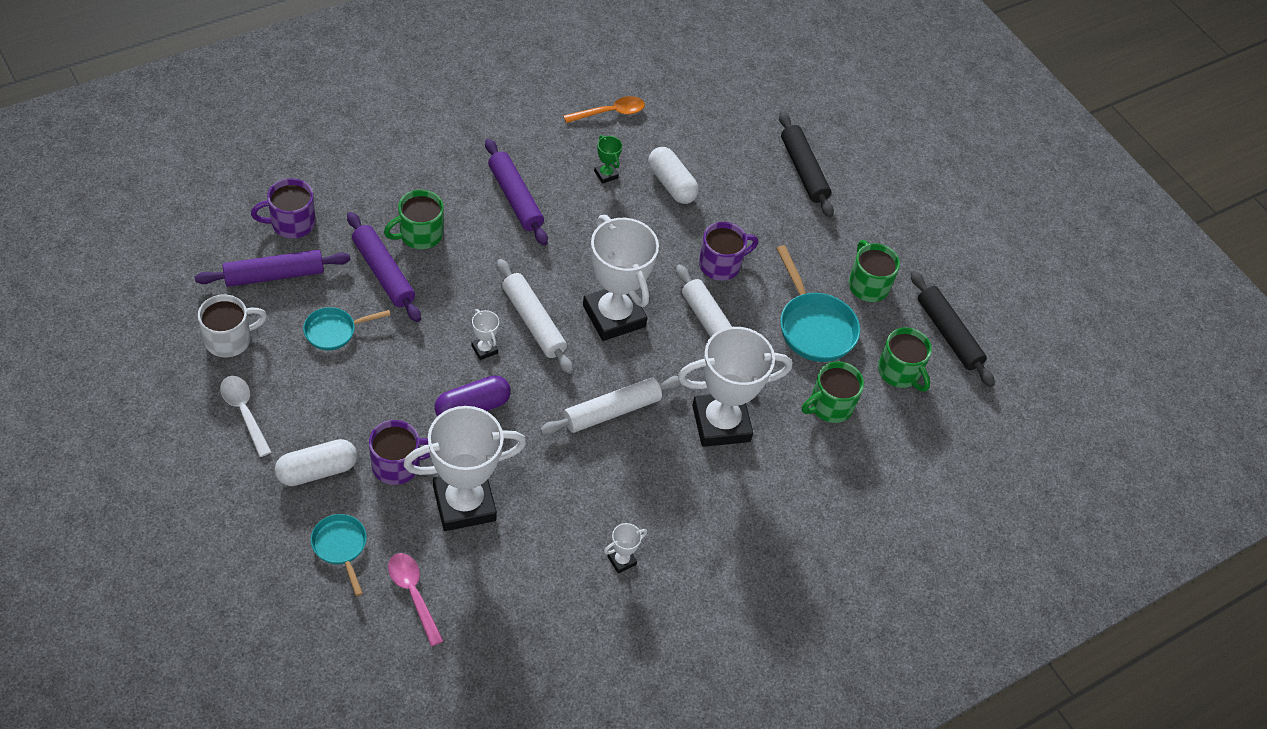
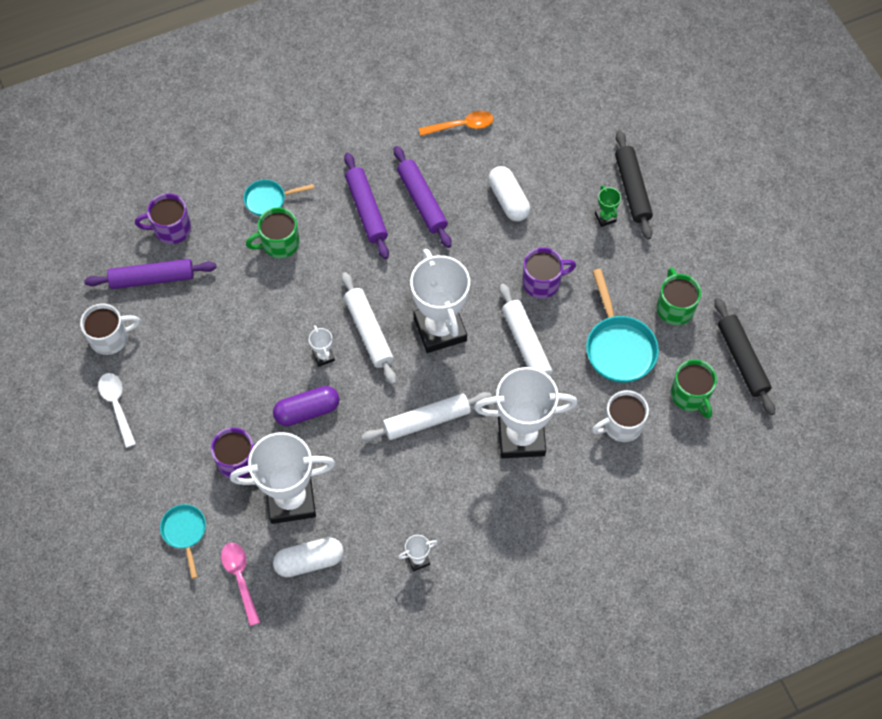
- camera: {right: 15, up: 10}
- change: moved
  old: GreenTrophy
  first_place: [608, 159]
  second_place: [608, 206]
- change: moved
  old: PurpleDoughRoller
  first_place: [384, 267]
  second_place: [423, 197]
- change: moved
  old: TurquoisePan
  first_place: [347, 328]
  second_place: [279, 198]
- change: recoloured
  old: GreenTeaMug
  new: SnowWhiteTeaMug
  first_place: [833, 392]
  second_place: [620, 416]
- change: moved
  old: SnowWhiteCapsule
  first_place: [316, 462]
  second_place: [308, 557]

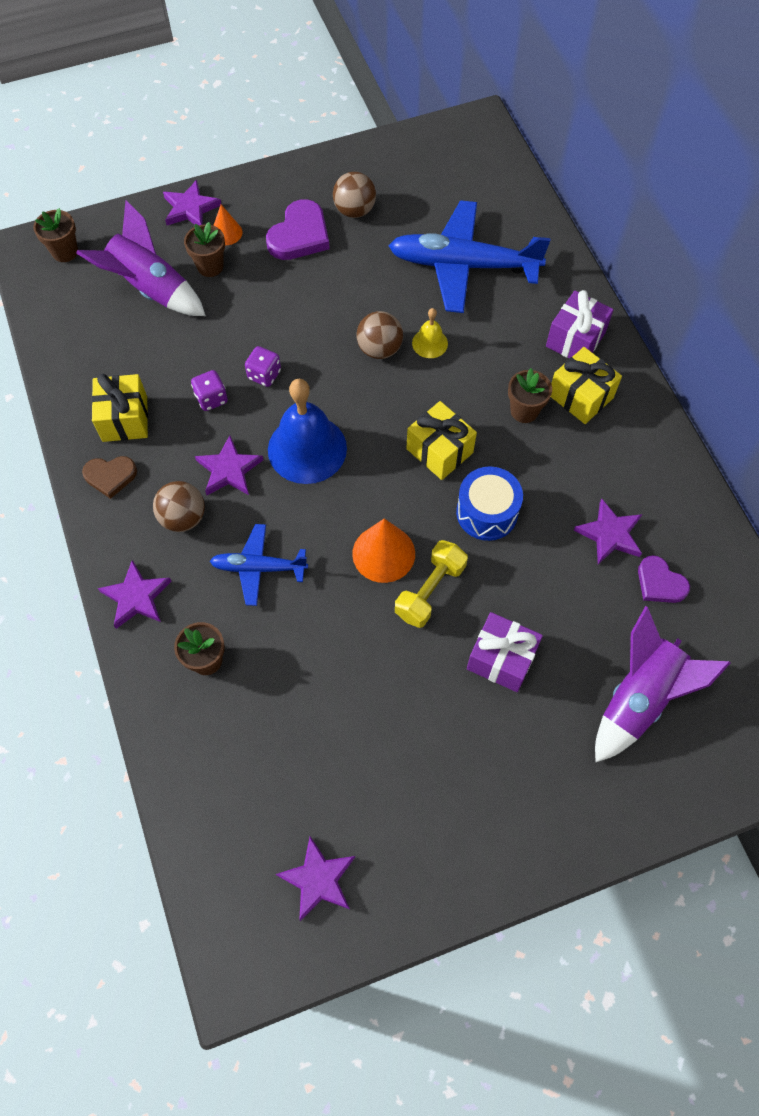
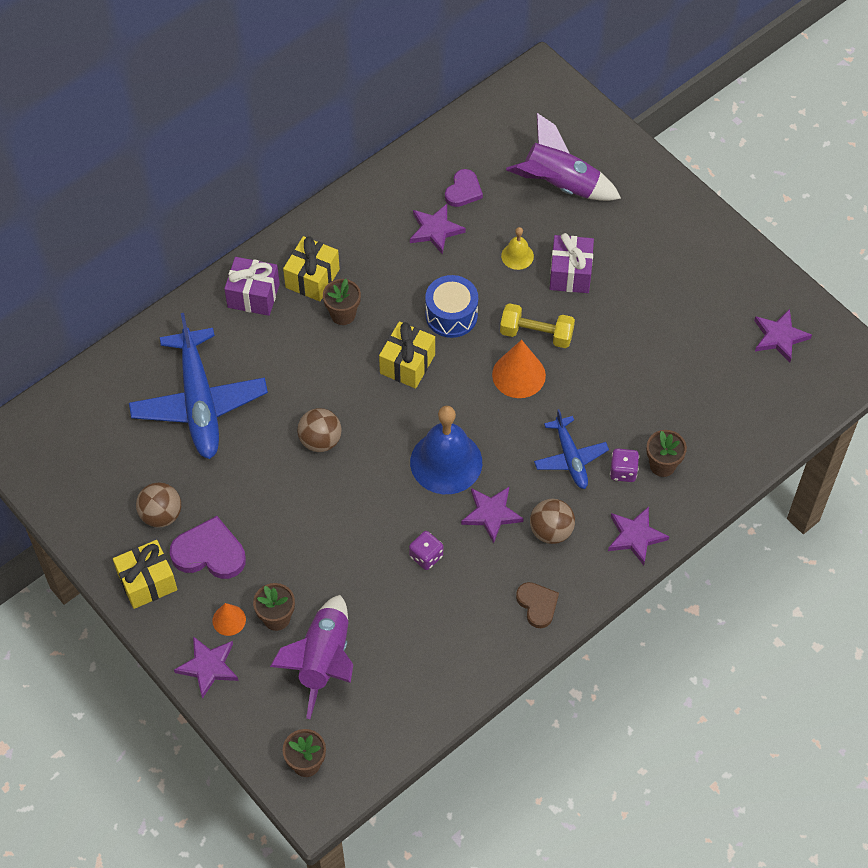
- camera: {right: -110, up: -5}
- change: moved
  old: BrightYellowHandBell
  first_place: [430, 333]
  second_place: [517, 248]
- change: moved
  old: PurpleGameDie
  first_place: [263, 366]
  second_place: [624, 465]
- change: moved
  old: BrightYellowWrappedGift
  first_place: [119, 408]
  second_place: [145, 574]

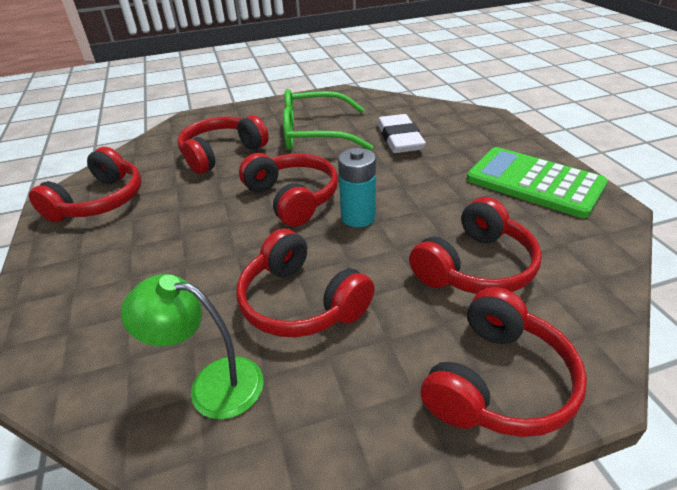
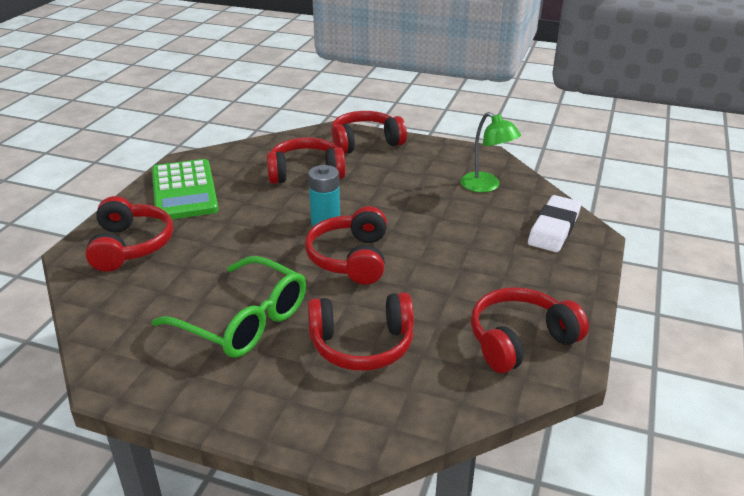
- camera: {right: -145, up: -5}
- change: moved
  old: SnowWhitePencilEraser
  first_place: [401, 133]
  second_place: [554, 223]
- change: moved
  old: CrimsonHeadset
  first_place: [305, 283]
  second_place: [129, 234]

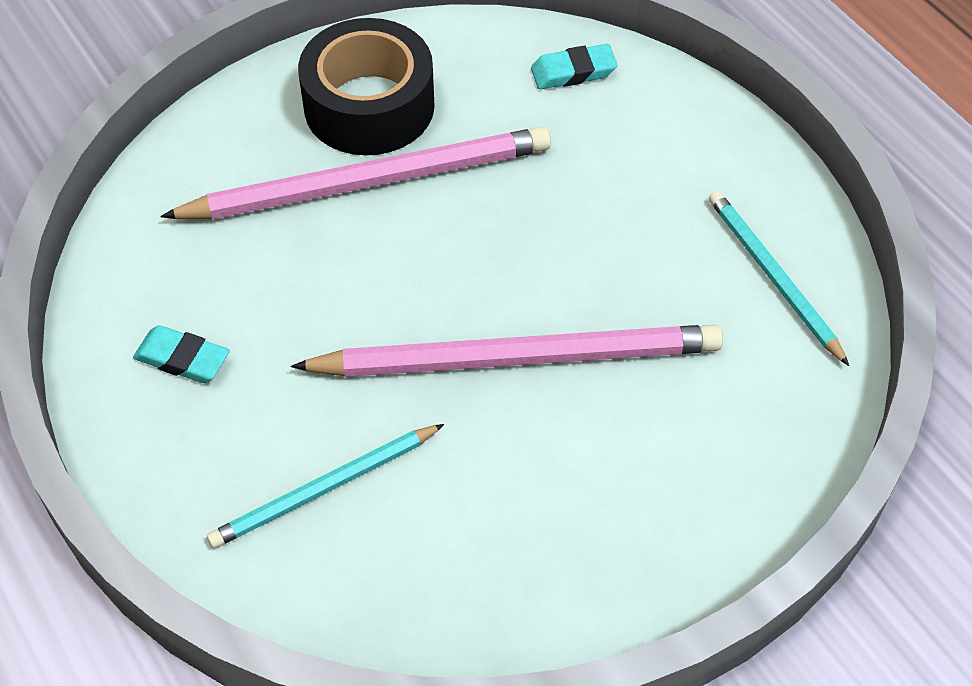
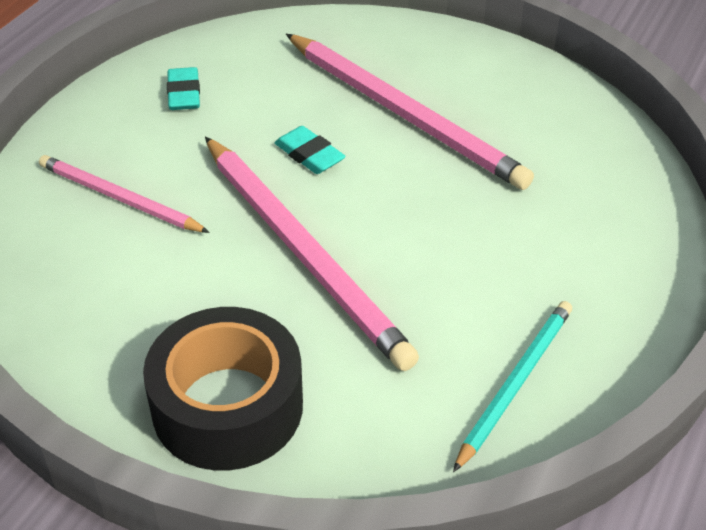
- camera: {right: 60, up: -10}
- change: moved
  old: JetBlackTape
  first_place: [366, 86]
  second_place: [223, 389]
- change: moved
  old: TurquoisePencilEraser
  first_place: [574, 66]
  second_place: [310, 150]
- change: recoloured
  old: TurquoiseWoodenPencil
  new: PinkWoodenPencil
  first_place: [325, 486]
  second_place: [124, 194]

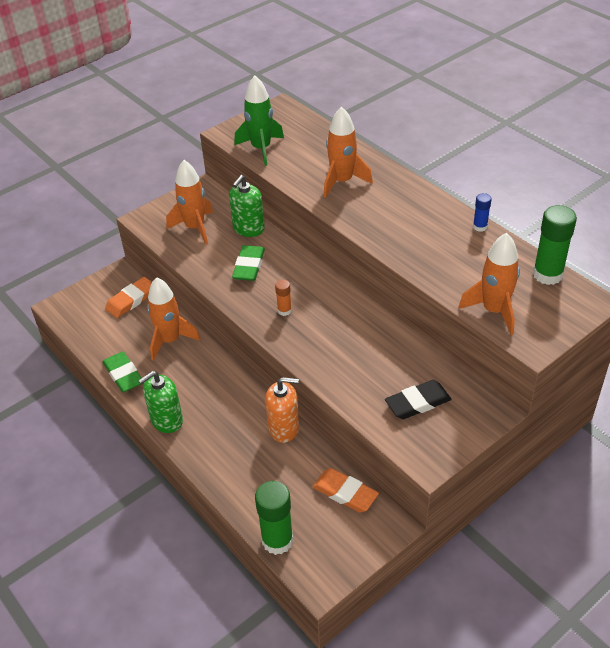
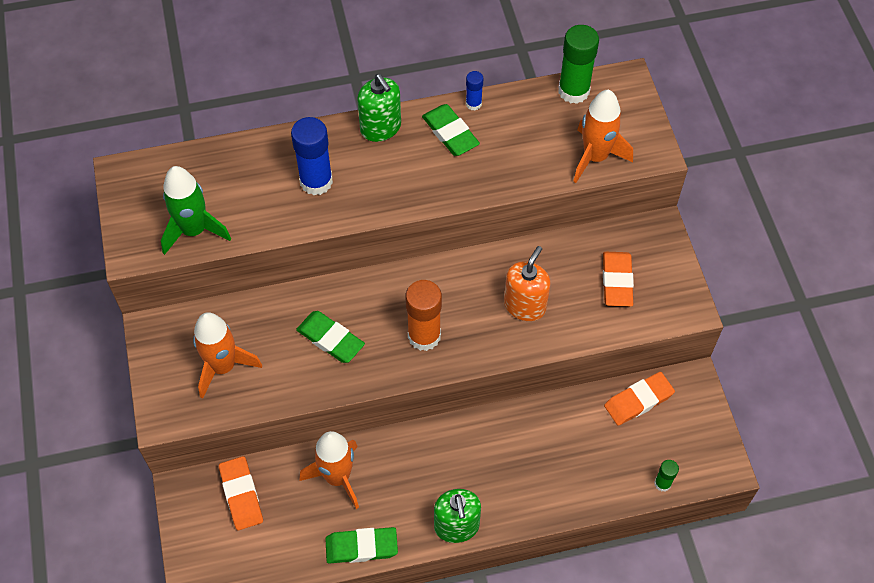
- camera: {right: -65, up: 15}
- change: replaced
  old: BrightOrangeRocket
  new: CobaltGlue
  first_place: [348, 152]
  second_place: [312, 156]
- change: moved
  old: GreenPumpBottle
  first_place: [247, 206]
  second_place: [379, 108]
- change: resized
  old: BrightOrangeGlue
  first_place: [283, 298]
  second_place: [424, 315]
  factor: 1.95
- change: moved
  old: BrightOrangePumpBottle
  first_place: [282, 410]
  second_place: [527, 283]
- change: recoloured
  old: JetBlackPencilEraser
  new: BrightOrangePencilEraser
  first_place: [418, 399]
  second_place: [618, 279]
- change: resized
  old: GreenGlue
  first_place: [274, 518]
  second_place: [666, 476]
  factor: 0.51
- change: added
  new: GreenPencilEraser
  second_place: [451, 130]

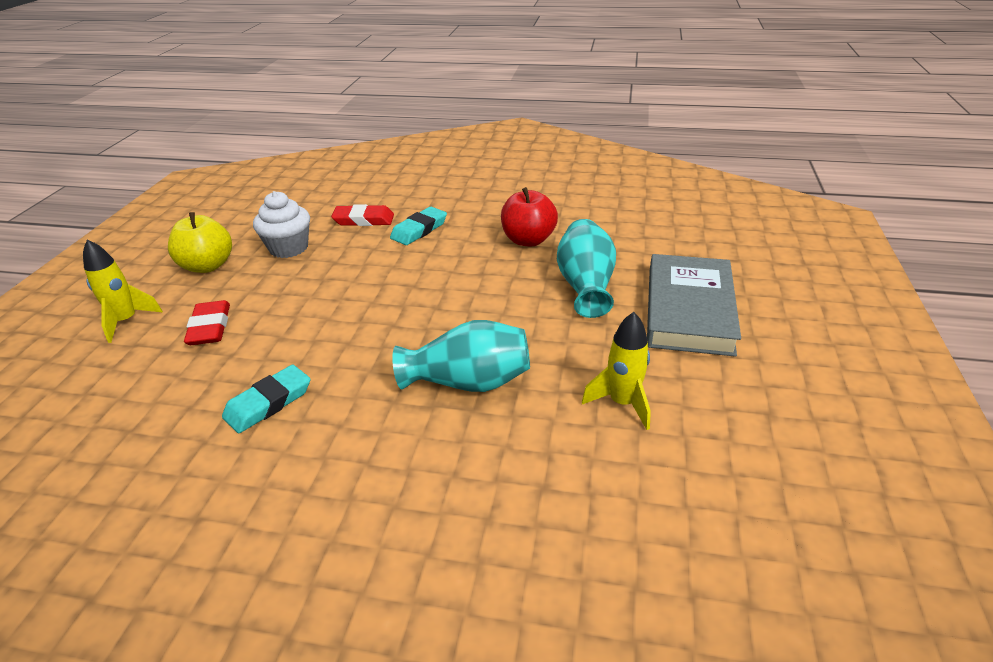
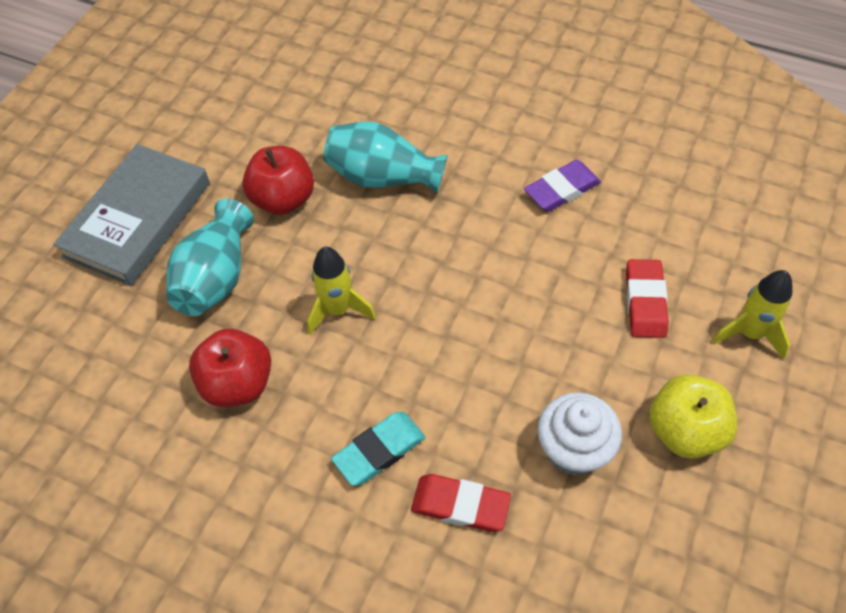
- camera: {right: -165, up: 20}
- change: moved
  old: BrightYellowRocket
  first_place: [616, 371]
  second_place: [341, 291]
- change: recoloured
  old: TurquoisePencilEraser
  new: PurplePencilEraser
  first_place: [266, 399]
  second_place: [562, 185]
- change: added
  new: CrimsonAppleFruit
  second_place: [278, 180]

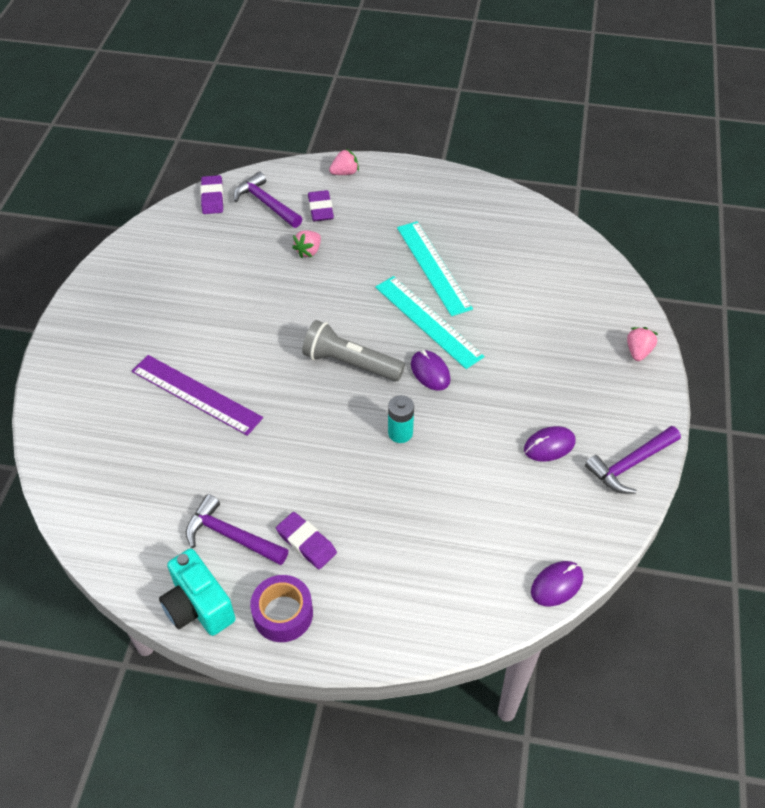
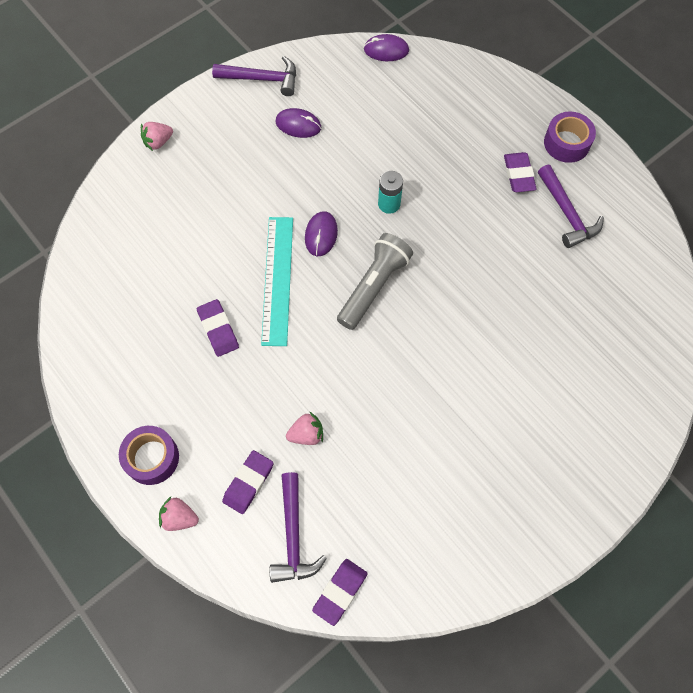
- camera: {right: -140, up: 15}
- change: replaced
  old: TurquoiseStraightedge
  new: PurplePencilEraser
  first_place: [435, 268]
  second_place: [218, 328]
- change: turned
  old: GrayFlashlight
  first_place: [353, 350]
  second_place: [375, 281]
  degrees: -120
- change: removed
  old: PurpleStraightedge
  first_place: [197, 395]
- change: removed
  old: TurquoisePhotoCamera
  first_place: [197, 592]
- change: added
  new: PurpleTape
  second_place: [149, 455]

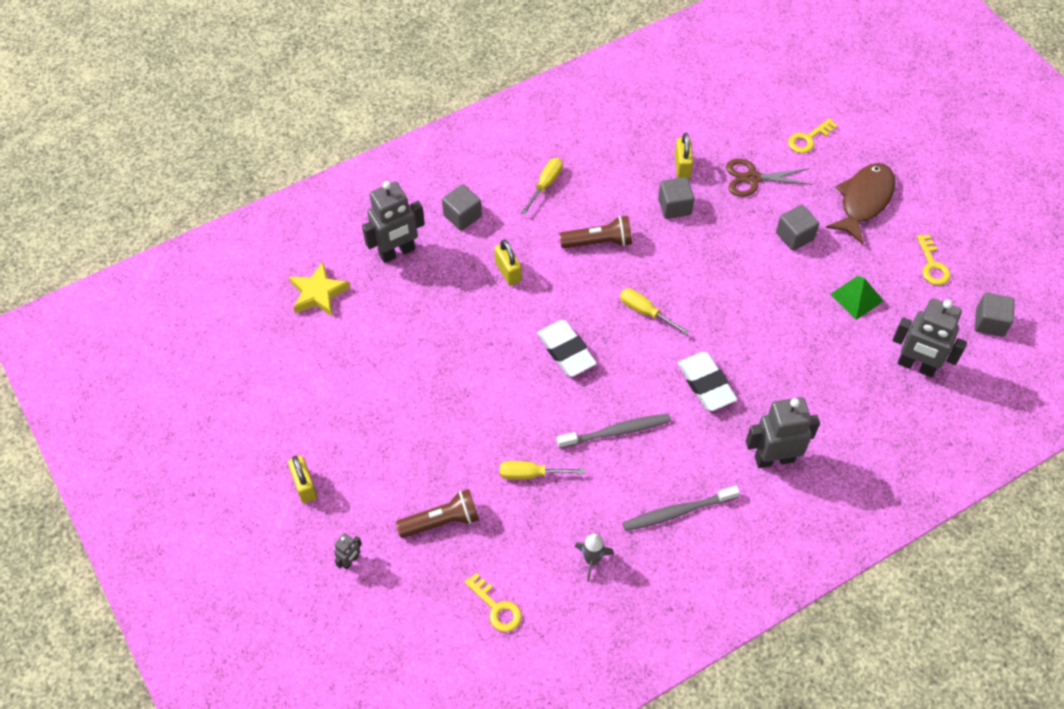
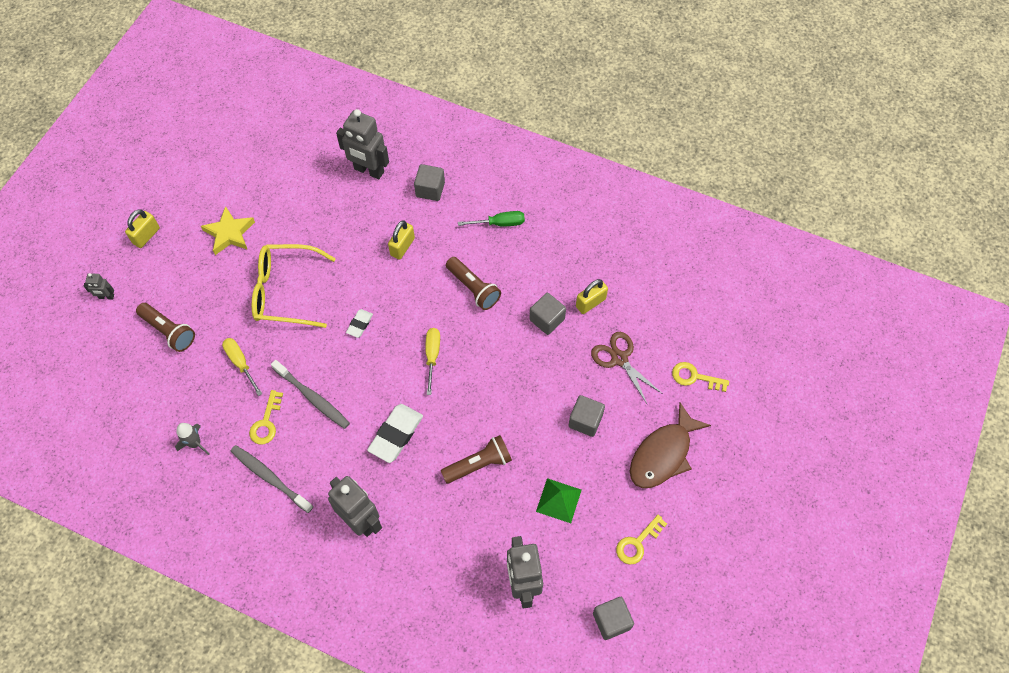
- camera: {right: 55, up: 5}
- change: recoloured
  old: BrightYellowHandScrewdriver
  new: GreenHandScrewdriver
  first_place: [542, 186]
  second_place: [491, 218]
- change: turned
  old: RussetToyFish
  first_place: [860, 203]
  second_place: [670, 445]
  degrees: 135
- change: moved
  old: BrightYellowFivePointedStar
  first_place: [319, 289]
  second_place: [228, 230]
- change: resized
  old: SnowWhitePencilEraser
  first_place: [567, 348]
  second_place: [359, 323]
  factor: 0.54
- change: moved
  old: BrightYellowKey
  first_place: [493, 602]
  second_place: [266, 417]
- change: added
  new: BrightYellowSpectacles
  second_place: [294, 286]
- change: added
  new: RussetFlashlight
  second_place: [476, 459]

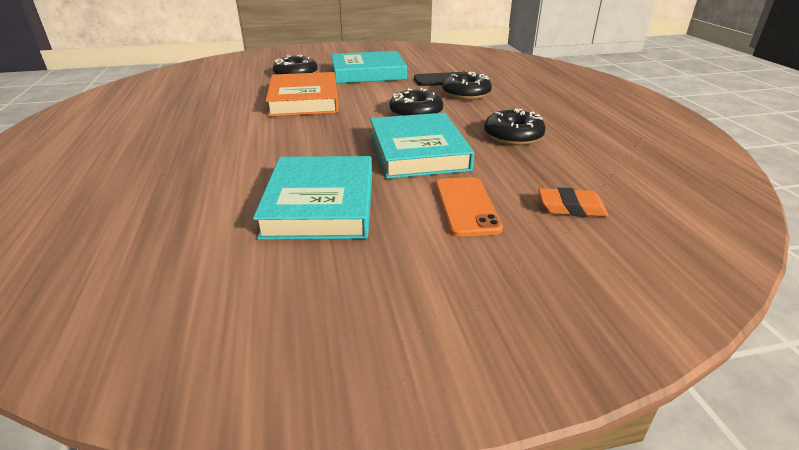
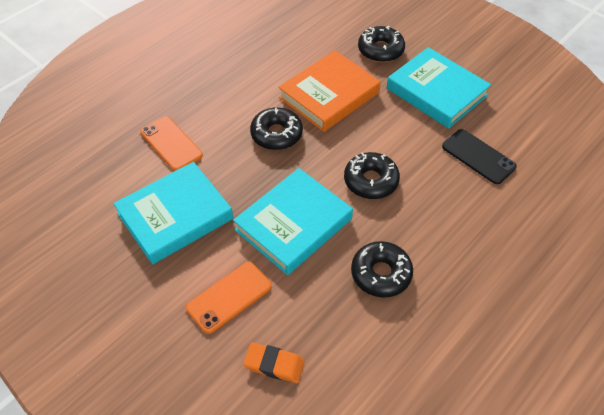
- camera: {right: 55, up: 20}
- change: moved
  old: JetBlackDoughnut
  first_place: [467, 86]
  second_place: [276, 128]
- change: turned
  old: BrightOrangePencilEraser
  first_place: [573, 202]
  second_place: [274, 363]
  degrees: -45
- change: added
  new: BrightOrangeMobilePhone
  second_place: [171, 143]

